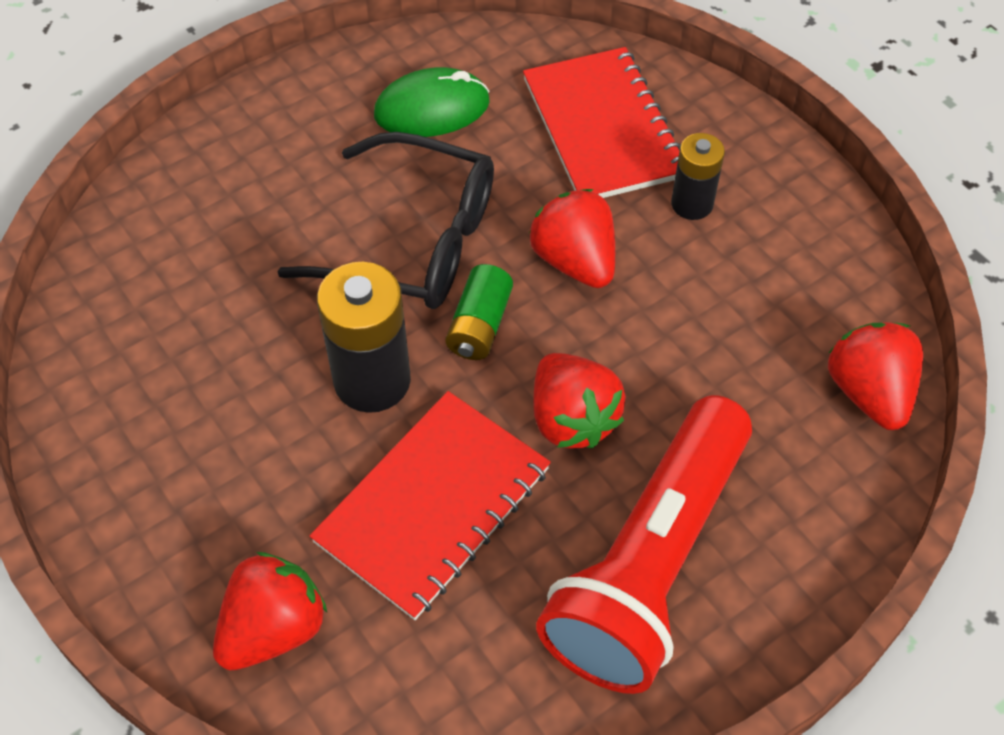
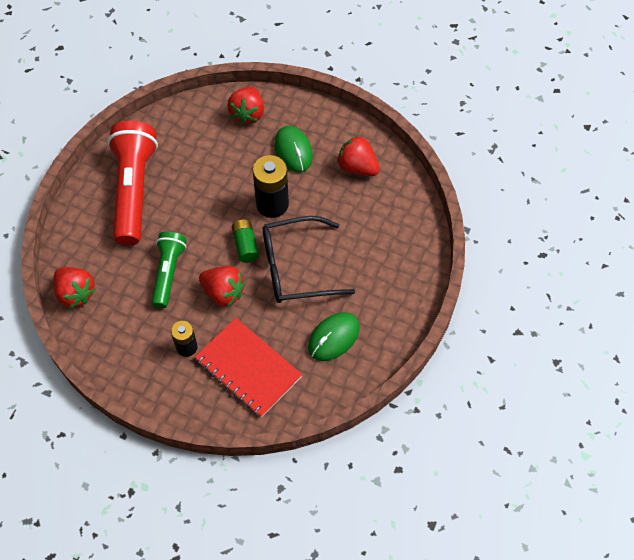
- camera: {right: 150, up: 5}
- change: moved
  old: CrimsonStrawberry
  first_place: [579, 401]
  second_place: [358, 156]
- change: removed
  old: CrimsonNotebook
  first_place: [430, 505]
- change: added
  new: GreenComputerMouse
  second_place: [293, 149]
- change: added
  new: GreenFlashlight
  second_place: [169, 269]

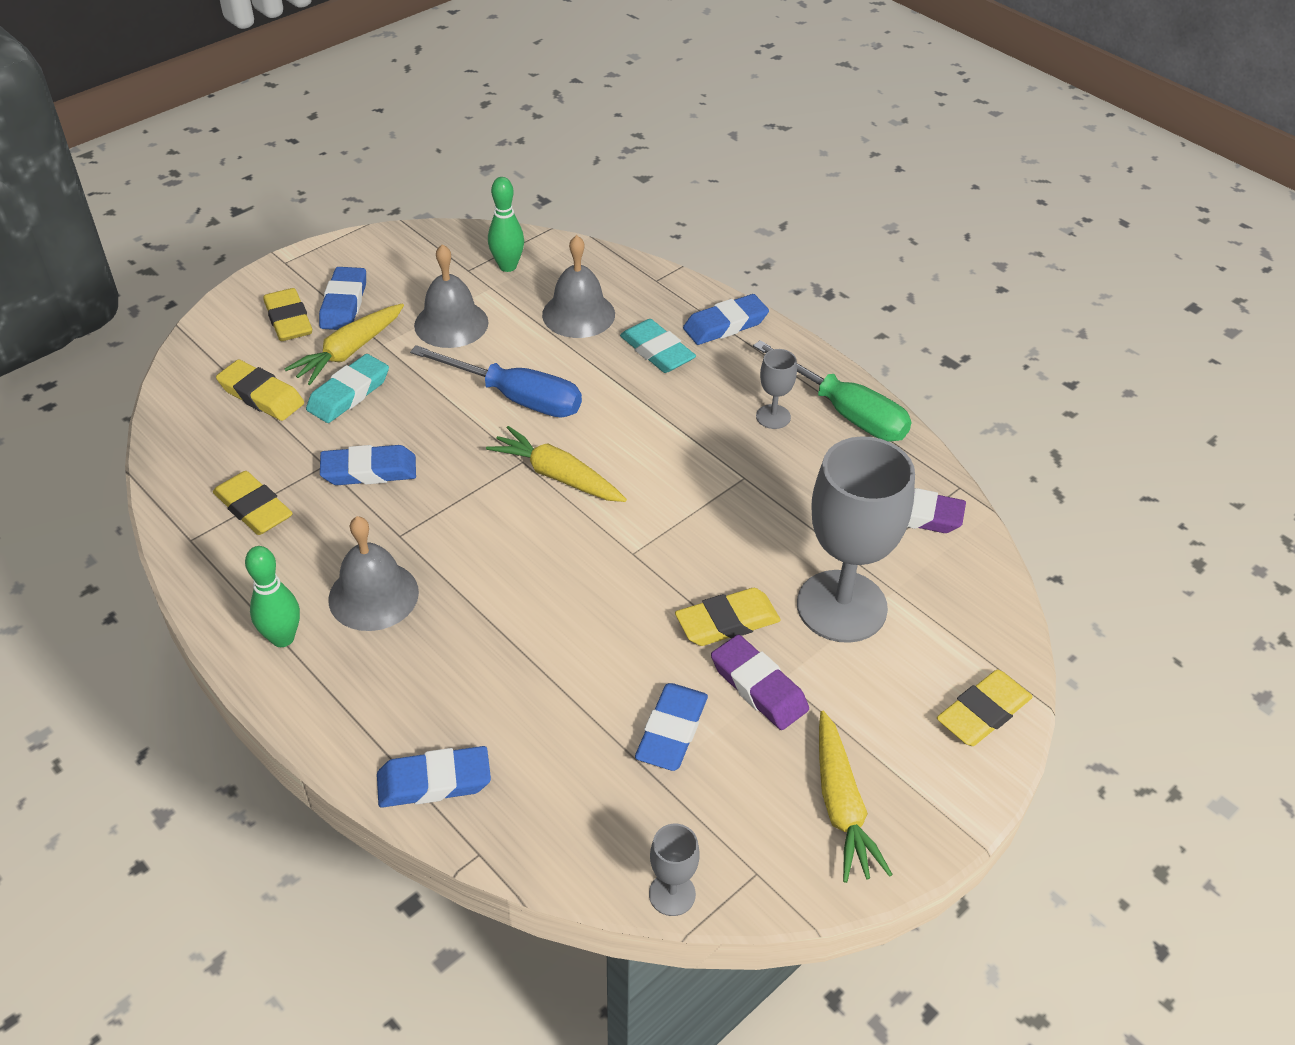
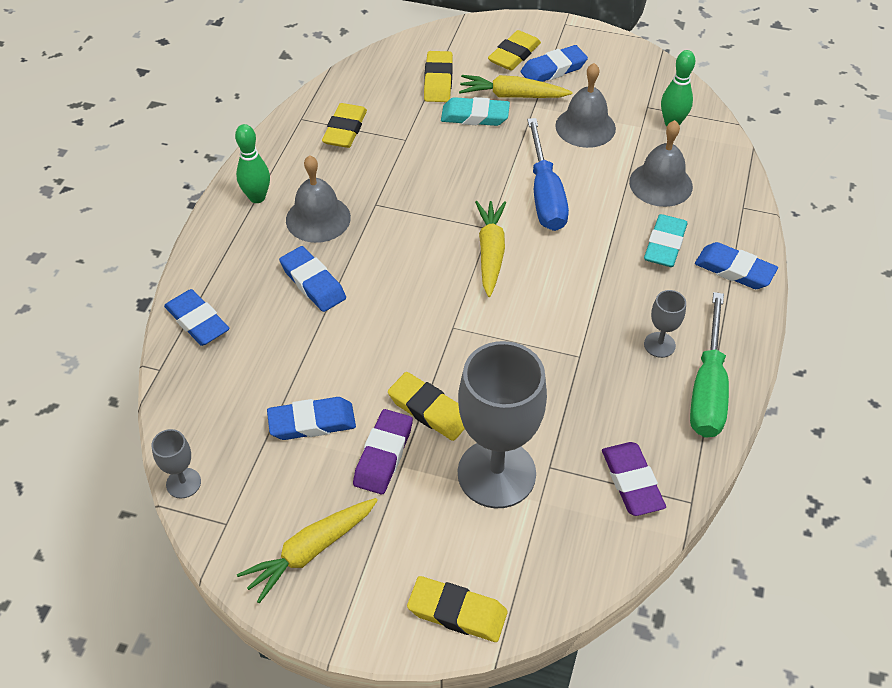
- camera: {right: 60, up: 5}
- change: moved
  old: CobaltPencilEraser
  first_place: [368, 465]
  second_place: [312, 279]

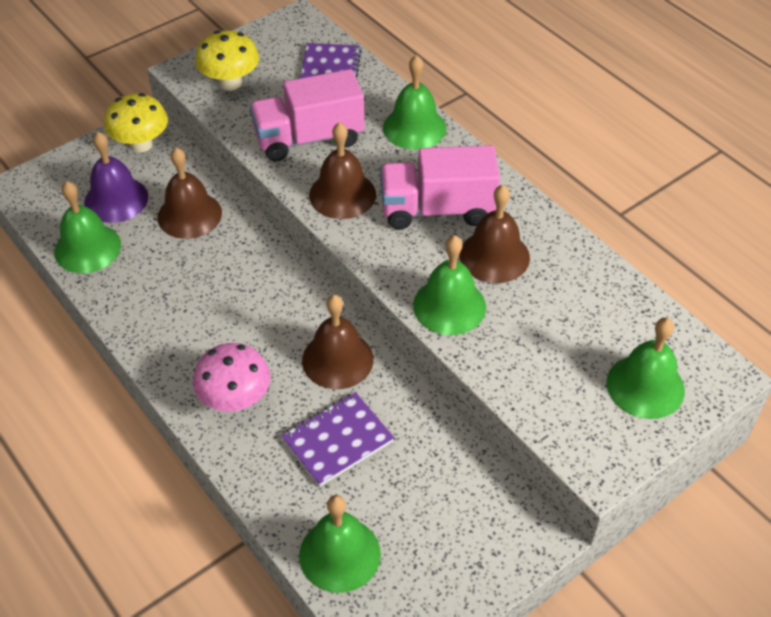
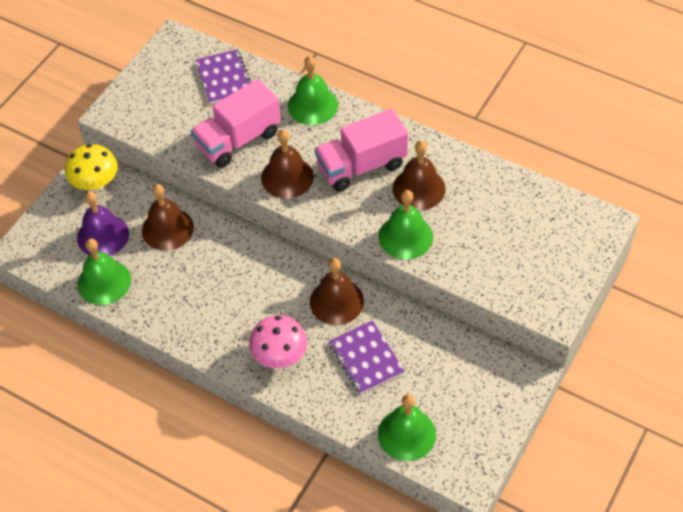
- camera: {right: -20, up: 5}
- change: removed
  old: BrightYellowFungus
  first_place: [227, 60]
- change: removed
  old: GreenHandBell
  first_place: [645, 368]
- change: turned
  old: PurpleNotebook
  first_place: [337, 439]
  second_place: [367, 357]
  degrees: -60

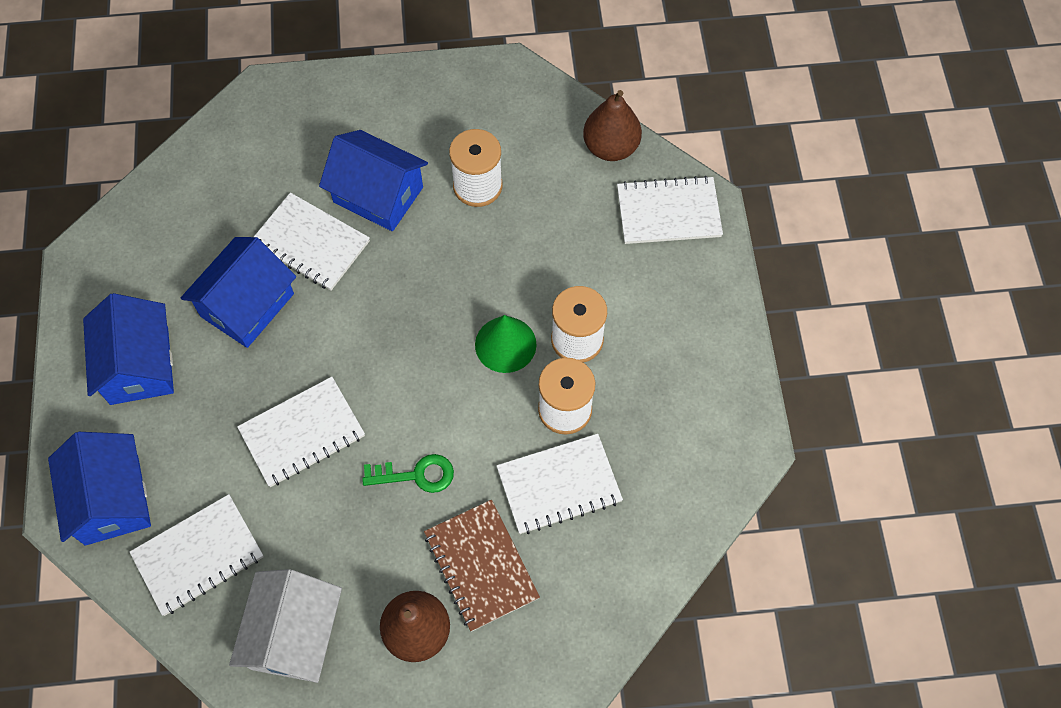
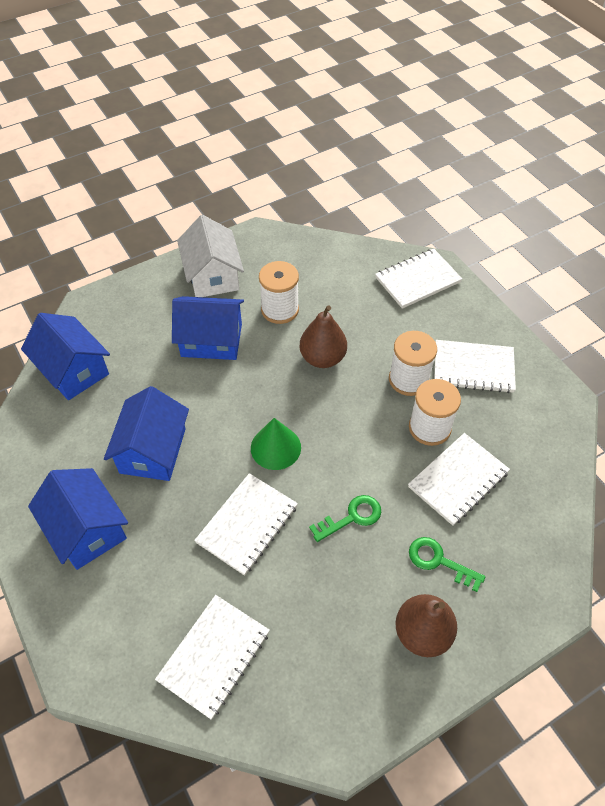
- camera: {right: -25, up: -10}
- change: moved
  old: RussetPearFruit
  first_place: [612, 125]
  second_place: [323, 336]
- change: moved
  old: SnowWhiteNotebook
  first_place: [312, 241]
  second_place: [475, 366]
- change: moved
  old: GreenCone
  first_place: [506, 344]
  second_place: [276, 444]
- change: moved
  old: CobaltCottage
  first_place: [99, 488]
  second_place: [65, 356]
- change: replaced
  old: RussetNotebook
  new: GreenKey
  first_place: [482, 566]
  second_place: [447, 564]
- change: moved
  old: SnowWhiteCottage
  first_place: [285, 626]
  second_place: [210, 256]

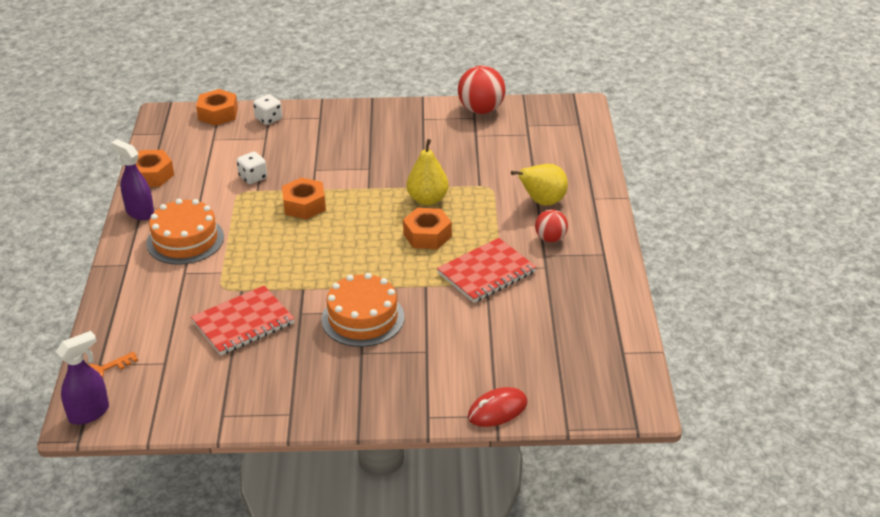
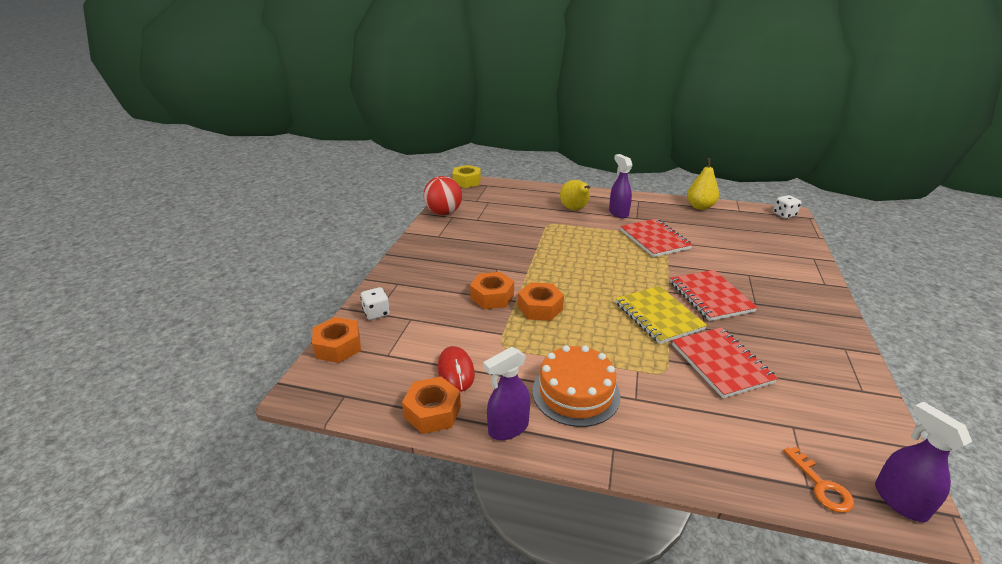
- camera: {right: -75, up: -5}
- change: moved
  old: BrightYellowPearFruit
  first_place: [428, 172]
  second_place: [703, 184]
- change: moved
  old: SnowWhiteGameDie
  first_place: [252, 168]
  second_place: [787, 206]
- change: moved
  old: BrightOrangeNut
  first_place: [427, 228]
  second_place: [492, 290]
- change: replaced
  old: CrimsonPlayBall
  new: PurpleSprayer
  first_place: [551, 225]
  second_place: [620, 186]
- change: replaced
  old: BrightOrangeGateau
  new: CrimsonNotebook
  first_place: [363, 310]
  second_place: [714, 295]
- change: moved
  old: CrimsonComputerMouse
  first_place: [497, 407]
  second_place: [456, 369]
- change: added
  new: BrightYellowNut
  second_place: [466, 176]
- change: added
  new: BrightYellowNotebook
  second_place: [661, 315]

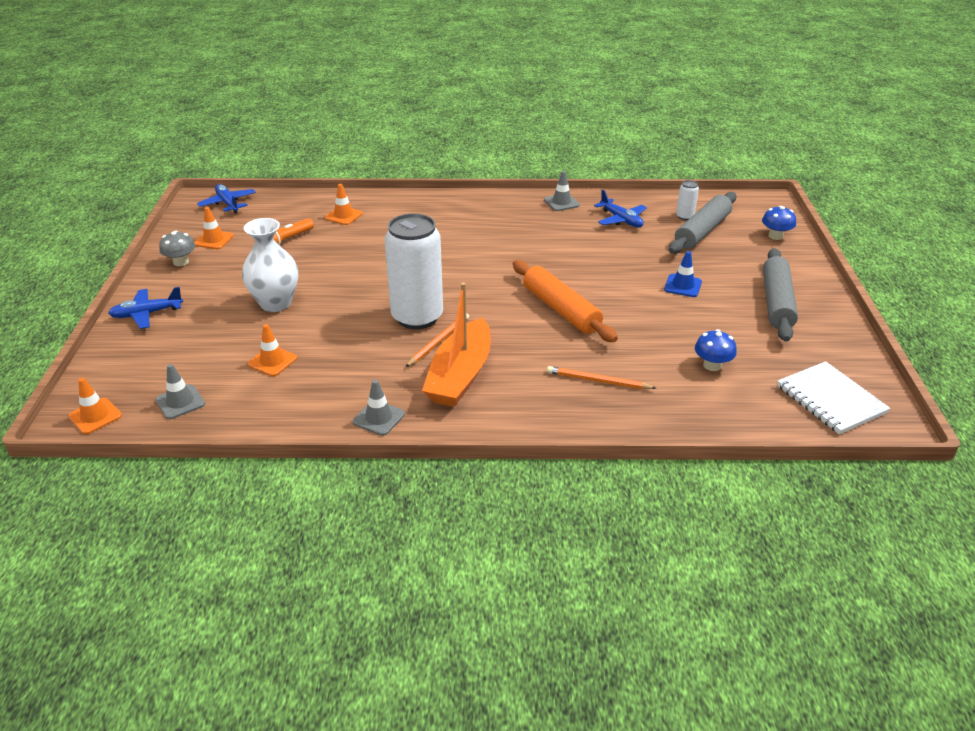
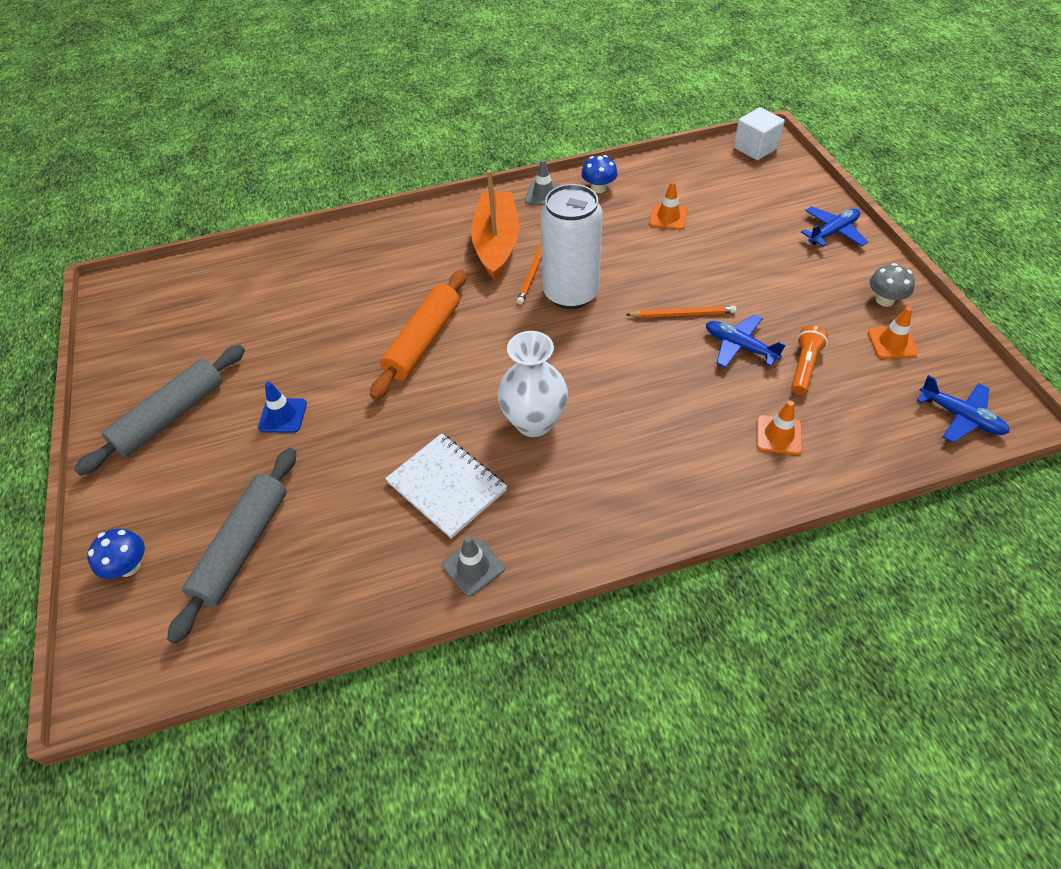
- camera: {right: 165, up: 15}
- change: removed
  old: SnowWhiteTin
  first_place: [687, 200]
- change: moved
  old: CobaltAeroplane
  first_place: [620, 208]
  second_place: [746, 341]
- change: moved
  old: SnowWhiteFlowerVase
  first_place: [270, 265]
  second_place: [532, 384]
- change: turned
  old: GrayDoughRoller
  first_place: [780, 295]
  second_place: [159, 410]
  degrees: 45
- change: turned
  old: BrightOrangeDoughRoller
  first_place: [565, 301]
  second_place: [418, 334]
  degrees: 75
- change: moved
  old: CobaltFungus
  first_place: [716, 350]
  second_place: [599, 174]
- change: moved
  old: SnowWhiteNotebook
  first_place: [833, 397]
  second_place: [446, 486]
- change: removed
  old: GrayRoadCone
  first_place: [180, 391]
- change: moved
  old: BrightOrangeWoodenPencil
  first_place: [601, 377]
  second_place: [681, 312]
- change: replaced
  old: BrightOrangeRoadCone
  new: SnowWhiteCube
  first_place: [95, 406]
  second_place: [759, 133]

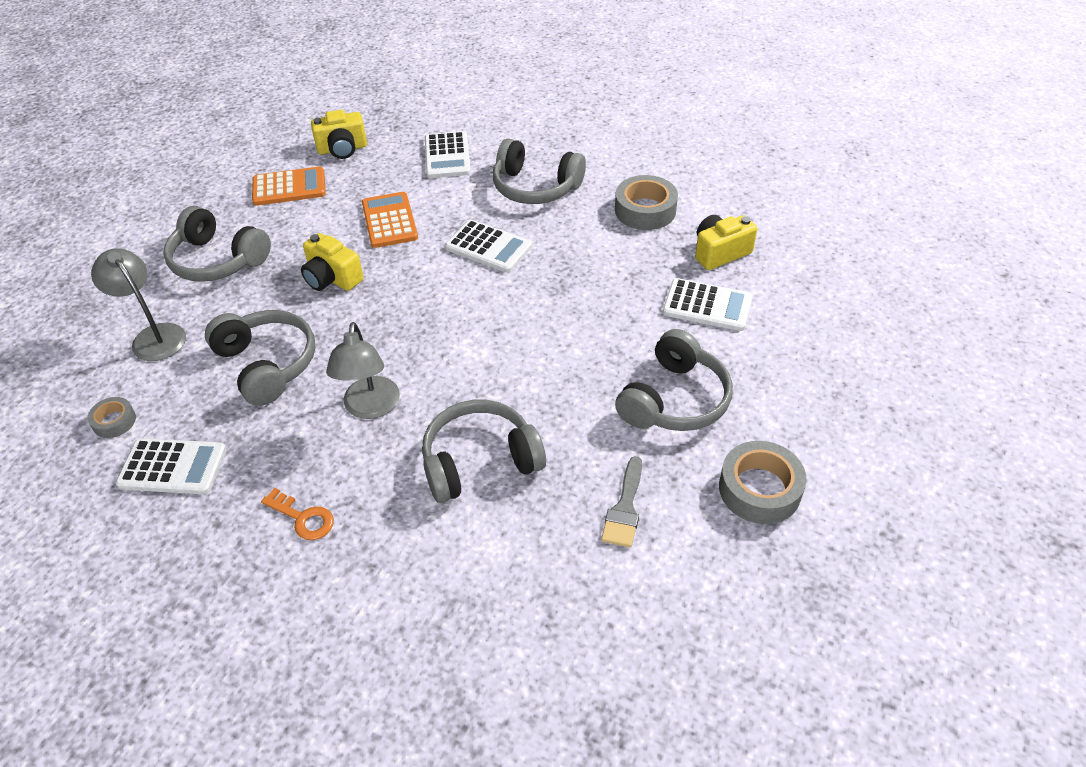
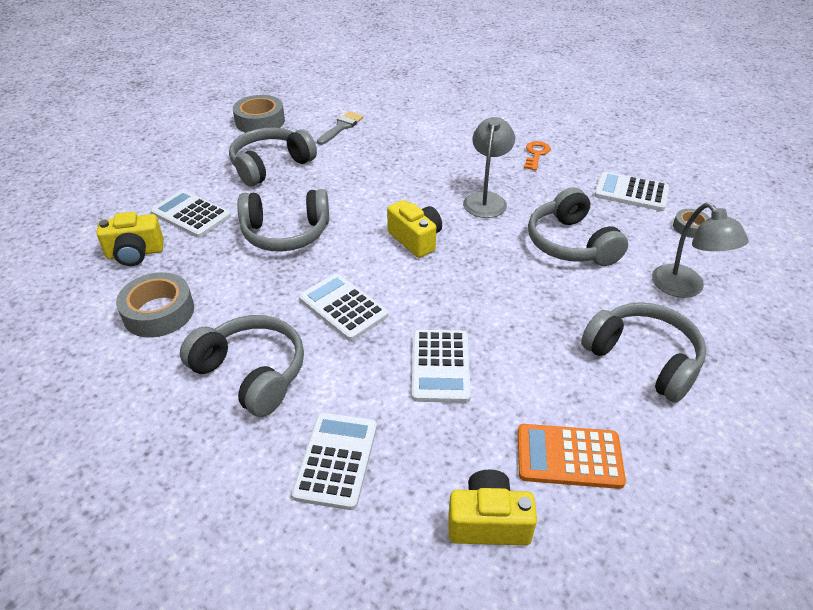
- camera: {right: -165, up: -5}
- change: recoloured
  old: BrightOrangeAddingMachine
  new: SnowWhiteAddingMachine
  first_place: [390, 220]
  second_place: [441, 366]
- change: moved
  old: BrightYellowPhotoCamera
  first_place: [332, 262]
  second_place: [414, 229]
- change: moved
  old: GrayHeadset
  first_place: [484, 451]
  second_place: [283, 220]
- change: turned
  old: BrightOrangeKey
  first_place: [297, 514]
  second_place: [537, 156]
  degrees: 60

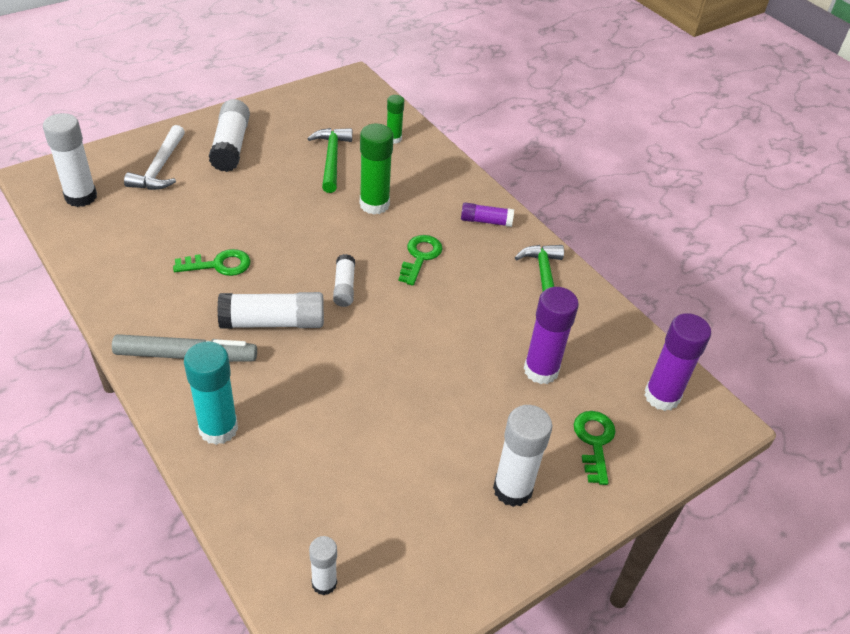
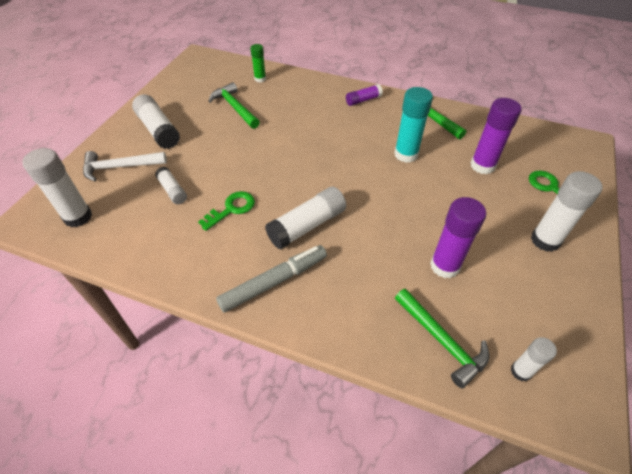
- camera: {right: -30, up: 5}
- change: removed
  old: GreenGlue
  first_place: [377, 169]
- change: turned
  old: SnowWhiteClawHammer
  first_place: [154, 157]
  second_place: [125, 166]
  degrees: 105
- change: removed
  old: GreenKey
  first_place: [421, 260]
- change: moved
  old: SnowWhiteGlue
  first_place: [344, 280]
  second_place: [171, 185]
- change: moved
  old: PurpleGlue
  first_place: [677, 362]
  second_place: [458, 237]
- change: moved
  old: TurquoiseGlue
  first_place: [211, 393]
  second_place: [413, 125]
- change: added
  new: GreenClawHammer
  second_place: [442, 338]

